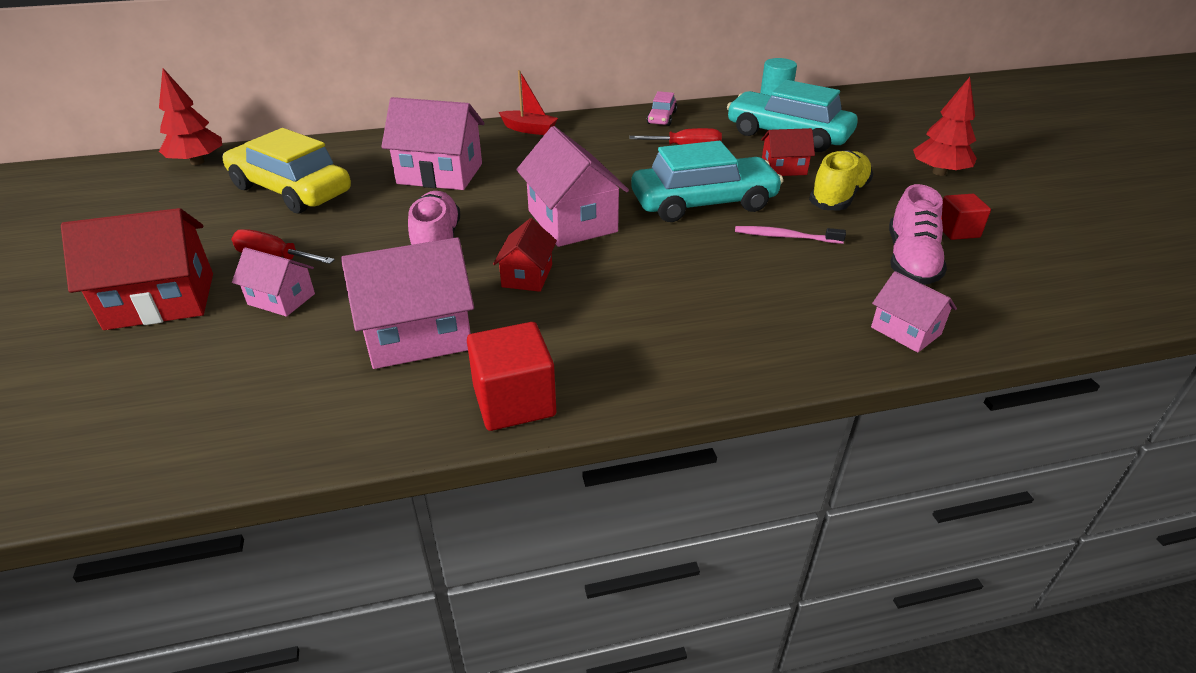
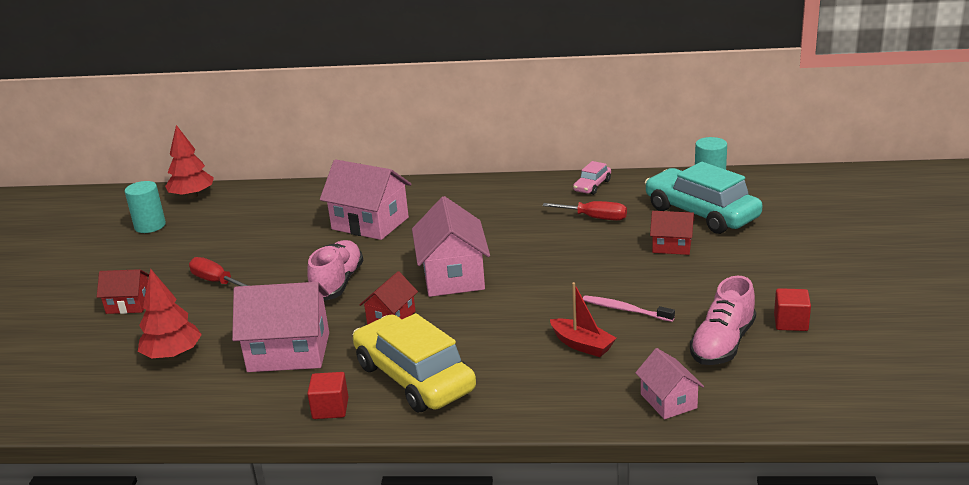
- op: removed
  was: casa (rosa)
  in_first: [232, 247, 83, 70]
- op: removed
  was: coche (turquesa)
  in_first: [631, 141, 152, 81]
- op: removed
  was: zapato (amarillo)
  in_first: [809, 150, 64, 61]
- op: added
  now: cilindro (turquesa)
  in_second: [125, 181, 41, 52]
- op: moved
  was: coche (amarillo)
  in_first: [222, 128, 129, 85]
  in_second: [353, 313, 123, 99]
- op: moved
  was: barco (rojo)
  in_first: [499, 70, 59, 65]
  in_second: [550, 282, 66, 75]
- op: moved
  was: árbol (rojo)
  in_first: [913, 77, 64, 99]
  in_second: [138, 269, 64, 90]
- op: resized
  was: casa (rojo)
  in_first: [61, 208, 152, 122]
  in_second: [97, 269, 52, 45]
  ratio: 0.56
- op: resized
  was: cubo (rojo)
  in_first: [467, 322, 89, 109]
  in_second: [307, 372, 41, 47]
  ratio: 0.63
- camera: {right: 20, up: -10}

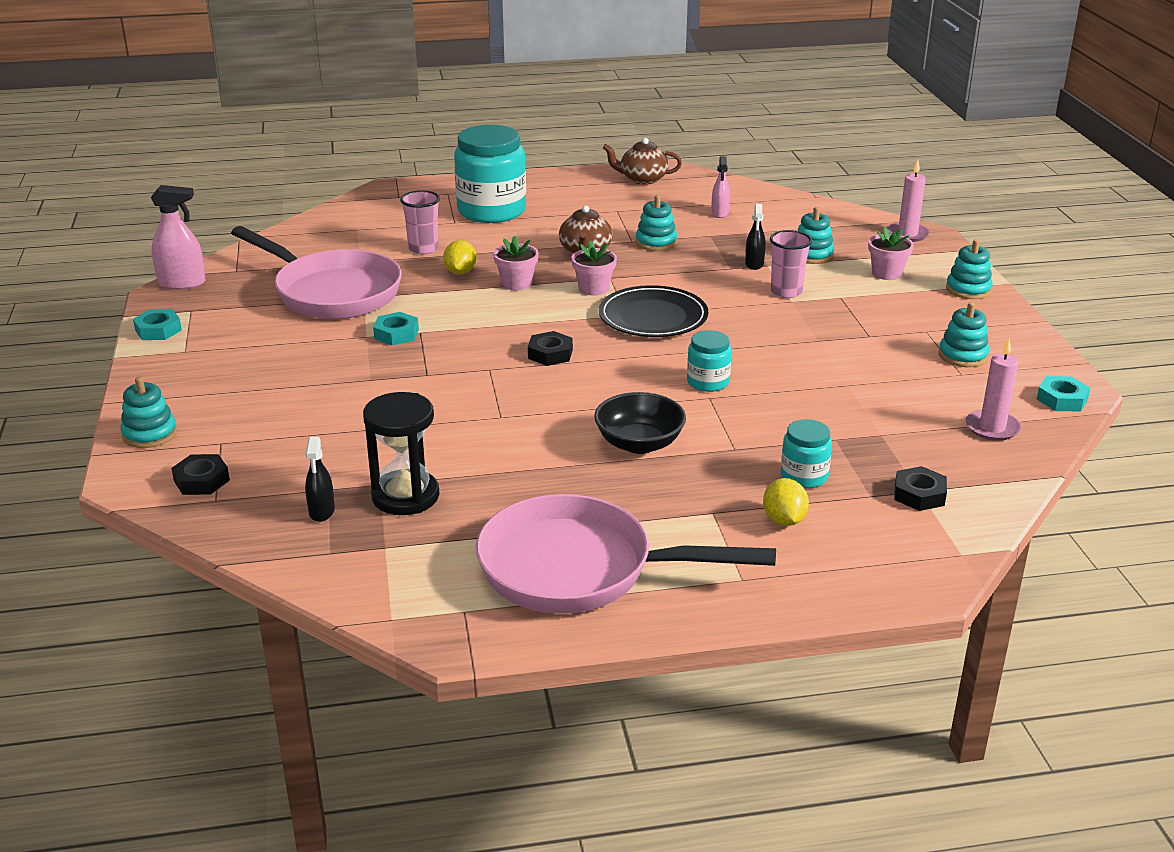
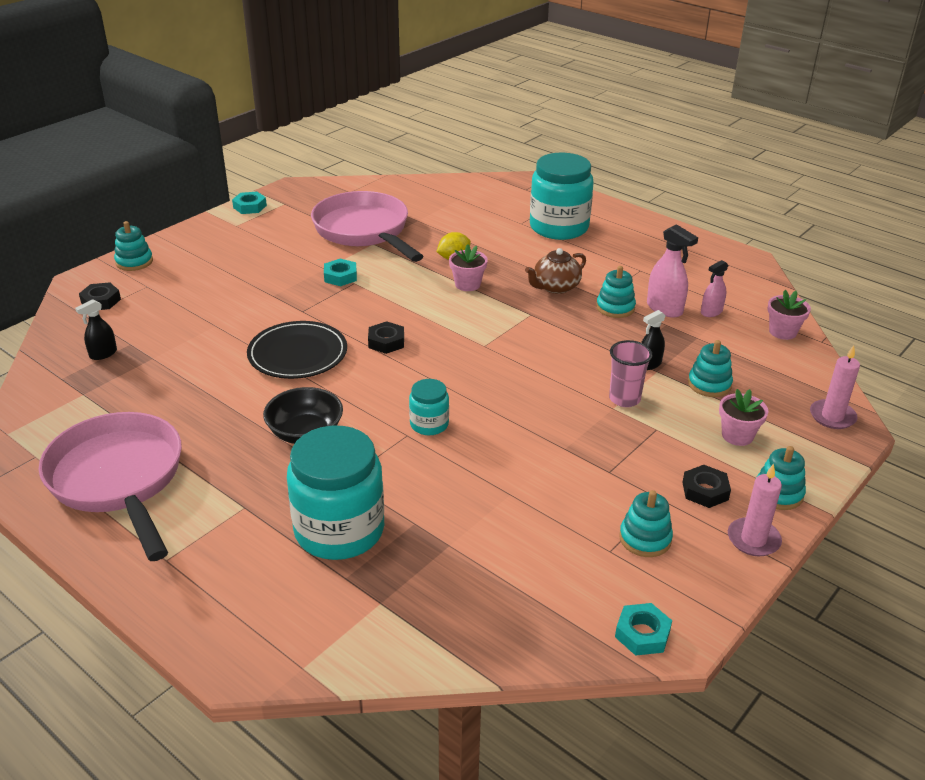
- op: removed
  was: reloj de arena (negro)
  in_first: [363, 392, 76, 123]
- op: removed
  was: vaso (rosa)
  in_first: [400, 190, 40, 64]
- op: removed
  was: tetera (marrón)
  in_first: [603, 138, 79, 47]
- op: removed
  was: limón (amarillo)
  in_first: [763, 478, 46, 48]
- op: moved
  was: pulverizador (rosa)
  in_first: [151, 185, 54, 105]
  in_second: [647, 224, 51, 94]
- op: moved
  was: maceta (rosa)
  in_first: [571, 240, 46, 56]
  in_second: [767, 290, 44, 50]
- op: moved
  was: plato (negro)
  in_first: [599, 285, 109, 52]
  in_second: [247, 321, 100, 58]
- op: moved
  was: tuerca (negro)
  in_first: [894, 466, 53, 45]
  in_second: [682, 465, 49, 43]
- op: moved
  was: vela (rosa)
  in_first: [966, 339, 55, 102]
  in_second: [728, 464, 54, 92]
- op: turned
  was: sartén (rosa)
  in_first: [231, 226, 171, 93]
  in_second: [311, 191, 113, 71]
  clockwise: 150
- op: resized
  was: tarro (turquesa)
  in_first: [781, 419, 51, 69]
  in_second: [287, 426, 97, 134]
  ratio: 2.04
- camera: {right: 50, up: 5}

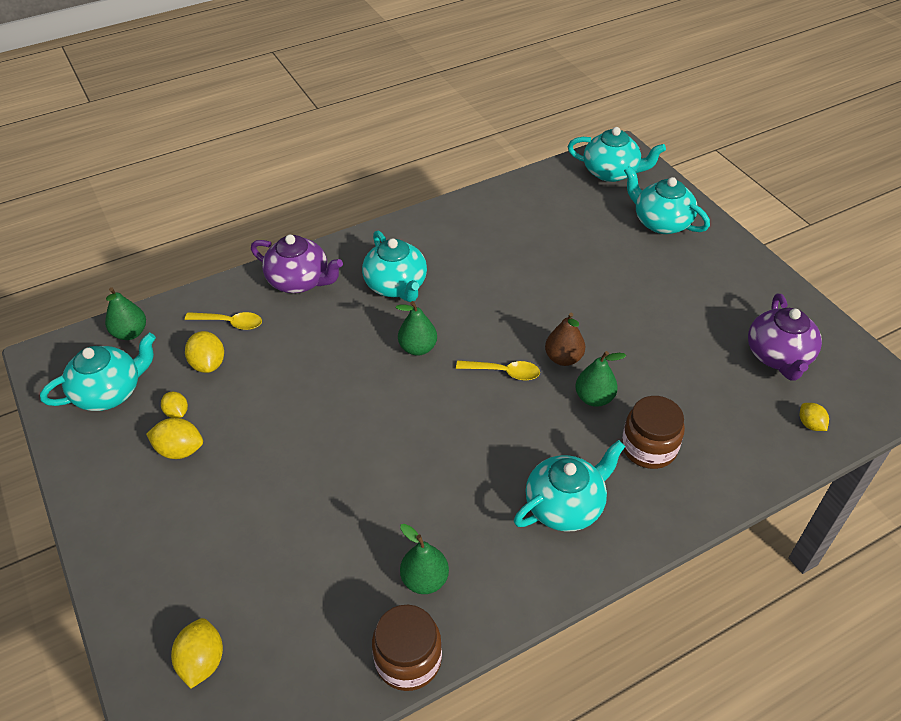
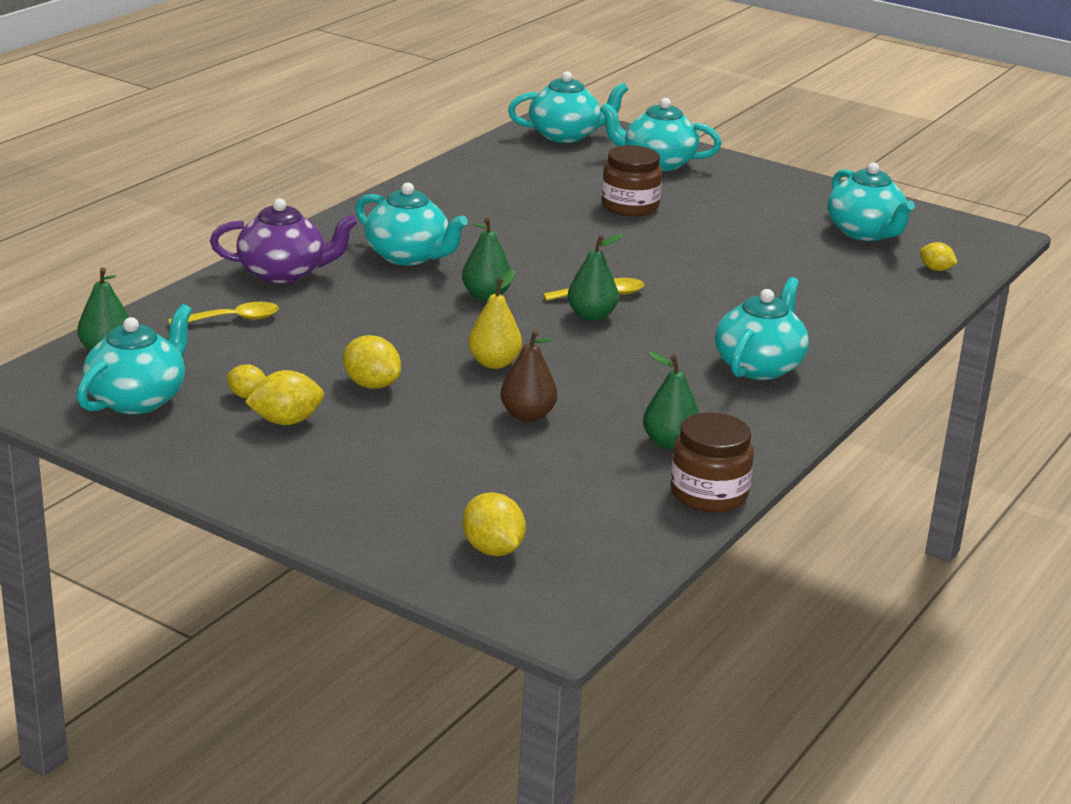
- op: added
  now: pera (amarillo)
  in_second: [468, 269, 54, 100]
- op: moved
  was: limón (amarillo)
  in_first: [185, 331, 39, 42]
  in_second: [343, 335, 58, 54]
- op: moved
  was: pera (marrón)
  in_first: [545, 313, 40, 53]
  in_second: [500, 330, 57, 92]
- op: moved
  was: pera (verde)
  in_first: [575, 351, 51, 56]
  in_second: [567, 234, 57, 87]
- op: moved
  was: tarro (marrón)
  in_first: [622, 396, 63, 73]
  in_second: [601, 145, 61, 71]
- op: recoloured
  was: tetera (morado)
  now: tetera (turquesa)
  in_first: [748, 294, 74, 87]
  in_second: [828, 162, 87, 79]
- camera: {right: -30, up: -20}

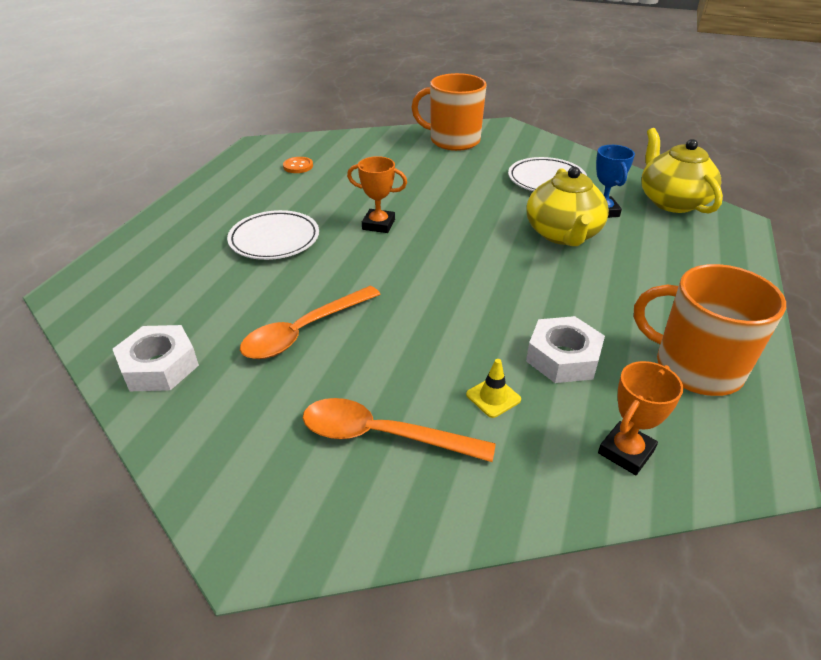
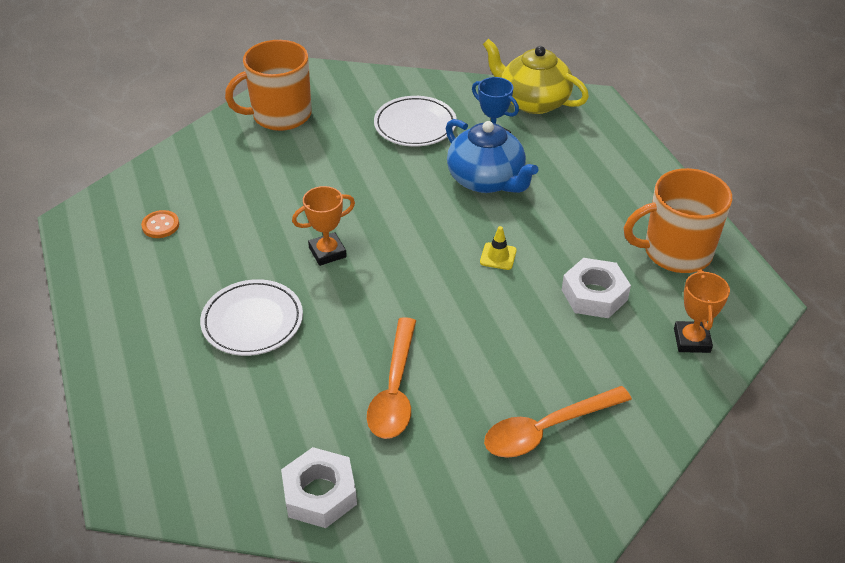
- op: moved
  was: cono de tráfico (amarillo)
  in_first: [466, 359, 55, 59]
  in_second: [480, 226, 37, 44]
- op: recoloured
  was: tetera (amarillo)
  now: tetera (azul)
  in_first: [527, 167, 82, 79]
  in_second: [446, 119, 93, 74]
- camera: {right: -40, up: 5}

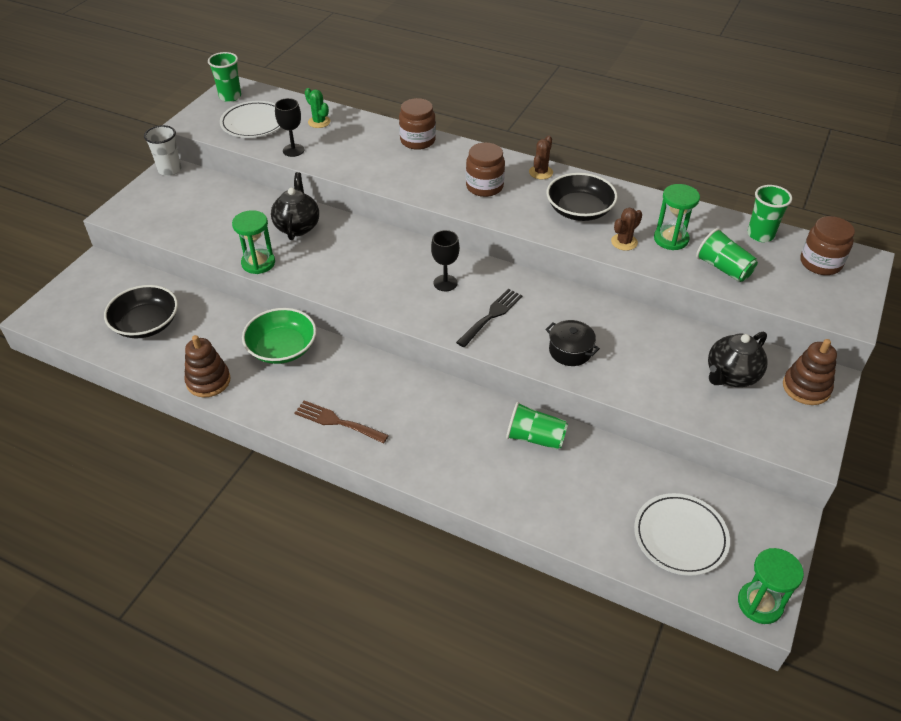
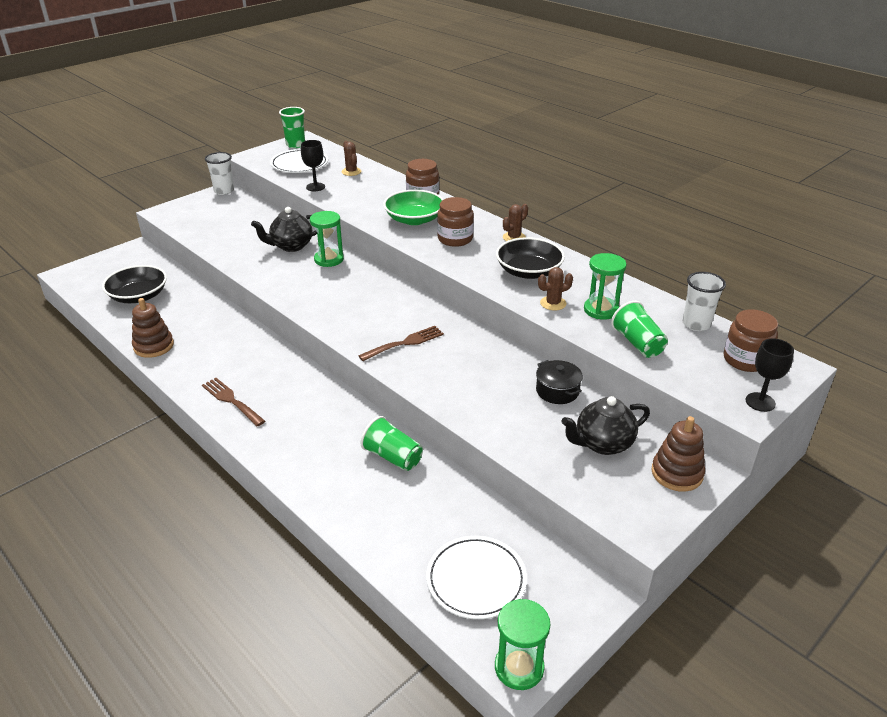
- op: moved
  was: reloj de arena (verde)
  in_first: [232, 210, 43, 64]
  in_second: [310, 211, 34, 56]
- op: moved
  was: cuenco (verde)
  in_first: [242, 308, 74, 56]
  in_second: [383, 190, 61, 35]
- op: moved
  was: copa (negro)
  in_first: [431, 230, 29, 61]
  in_second: [746, 338, 48, 74]
- op: moved
  was: olla (negro)
  in_first: [545, 320, 55, 46]
  in_second: [536, 360, 47, 44]
- op: recoloured
  was: cactus (verde)
  now: cactus (marrón)
  in_first: [305, 88, 25, 40]
  in_second: [342, 141, 19, 35]
- op: recoloured
  was: tenedor (negro)
  now: tenedor (marrón)
  in_first: [456, 289, 66, 58]
  in_second: [358, 326, 86, 35]
- op: recoloured
  was: vaso (verde)
  now: vaso (blanco)
  in_first: [747, 185, 45, 57]
  in_second: [683, 272, 43, 59]
- op: turned
  was: tetera (negro)
  in_first: [271, 172, 48, 68]
  in_second: [251, 207, 66, 45]
  clockwise: -135
- camera: {right: 20, up: -10}

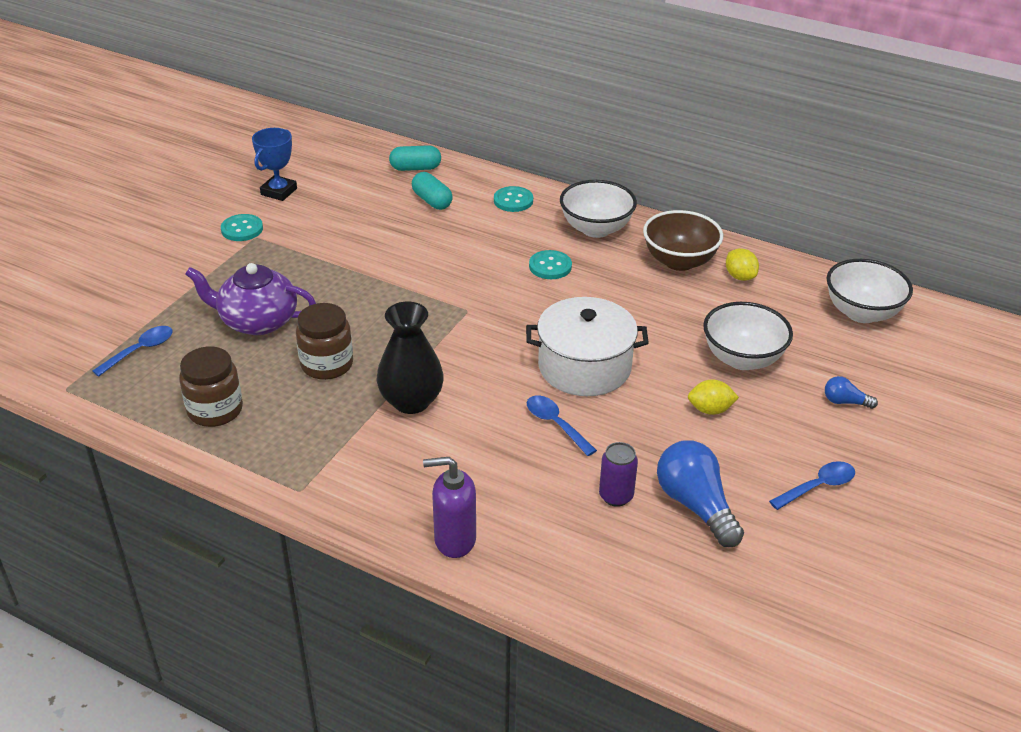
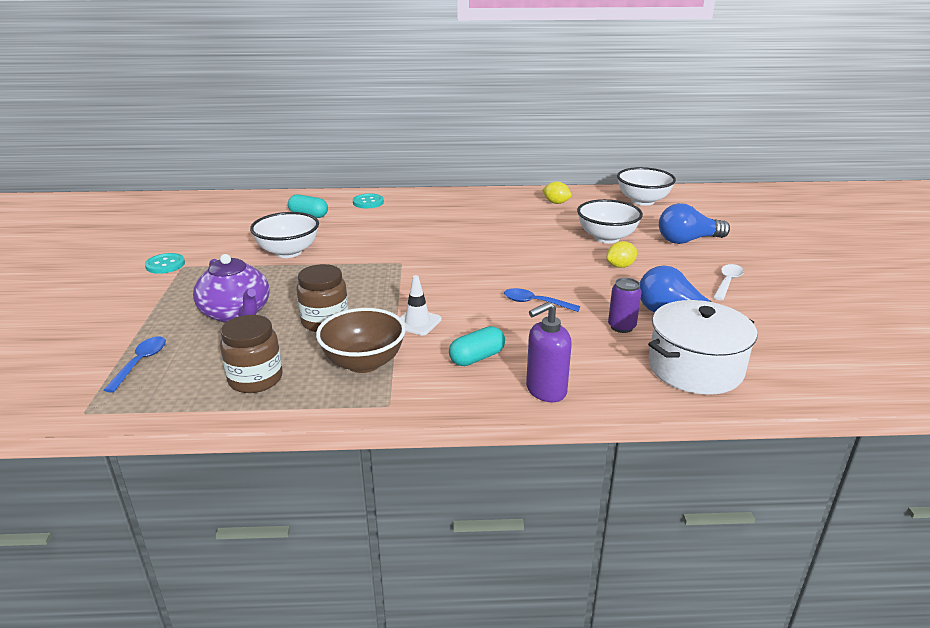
- op: removed
  was: trofeo (azul)
  in_first: [252, 128, 45, 73]
- op: removed
  was: botón (turquesa)
  in_first: [529, 250, 43, 29]
- op: moved
  was: cápsula (turquesa)
  in_first: [389, 145, 52, 26]
  in_second: [449, 326, 56, 40]
- op: moved
  was: olla (blanco)
  in_first: [526, 297, 123, 99]
  in_second: [648, 300, 109, 95]
- op: moved
  was: cuenco (blanco)
  in_first: [560, 180, 77, 58]
  in_second: [250, 212, 69, 46]
- op: moved
  was: cuenco (marrón)
  in_first: [643, 210, 80, 61]
  in_second: [316, 308, 90, 65]
- op: replaced
  was: florero (negro)
  now: cono de tráfico (blanco)
  in_first: [376, 302, 68, 112]
  in_second: [400, 275, 42, 60]
- op: recoloured
  was: cuchara (azul)
  now: cuchara (blanco)
  in_first: [769, 461, 86, 49]
  in_second: [713, 264, 31, 36]
- op: turned
  was: tetera (morado)
  in_first: [185, 263, 131, 72]
  in_second: [193, 254, 77, 69]
  clockwise: -105
- op: resized
  was: bombilla (azul)
  in_first: [825, 376, 53, 33]
  in_second: [659, 203, 71, 41]
  ratio: 2.03
- camera: {right: -30, up: -10}

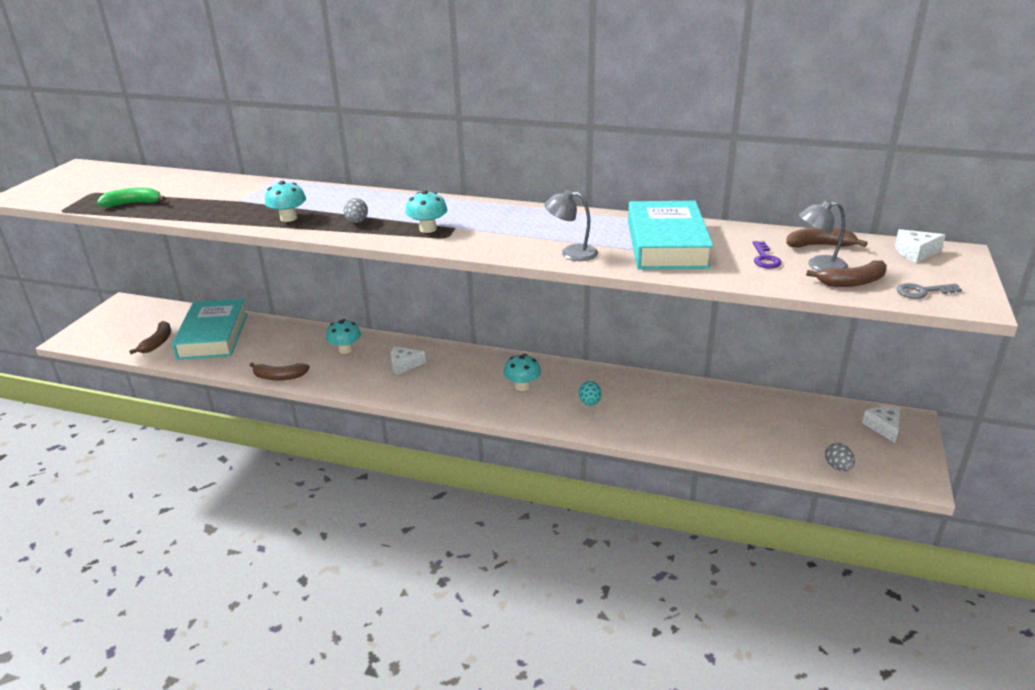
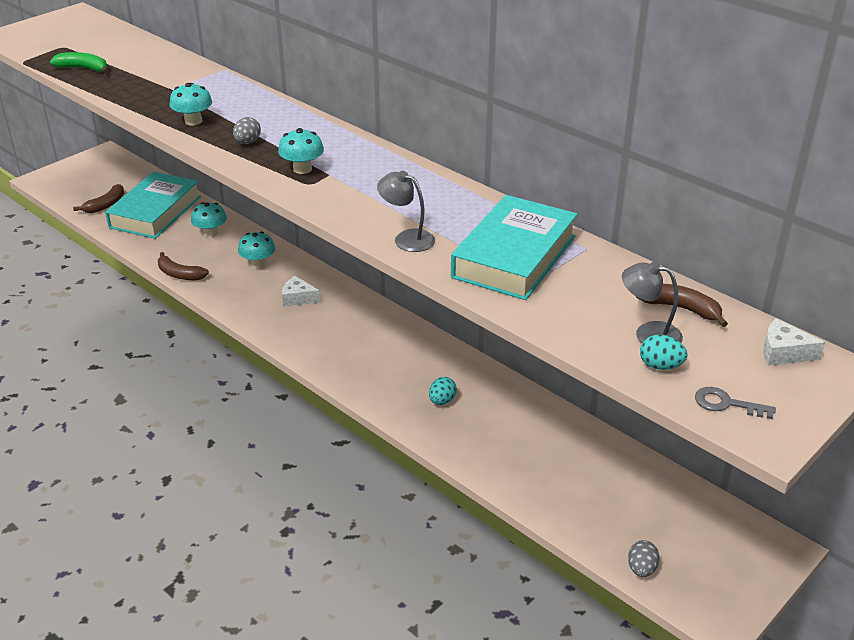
- op: removed
  was: llave (morado)
  in_first: [753, 241, 29, 27]
- op: removed
  was: queso (blanco)
  in_first: [862, 407, 38, 36]
- op: moved
  was: seta (turquesa)
  in_first: [504, 353, 37, 38]
  in_second: [191, 202, 36, 35]
- op: replaced
  was: plátano (marrón)
  now: huevo (turquesa)
  in_first: [806, 260, 81, 27]
  in_second: [640, 335, 47, 35]
- camera: {right: 25, up: 5}

